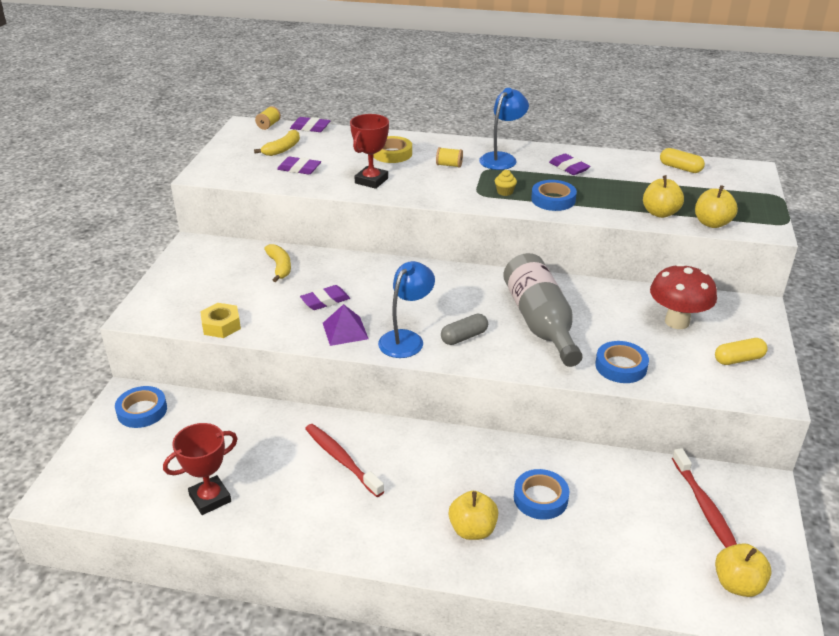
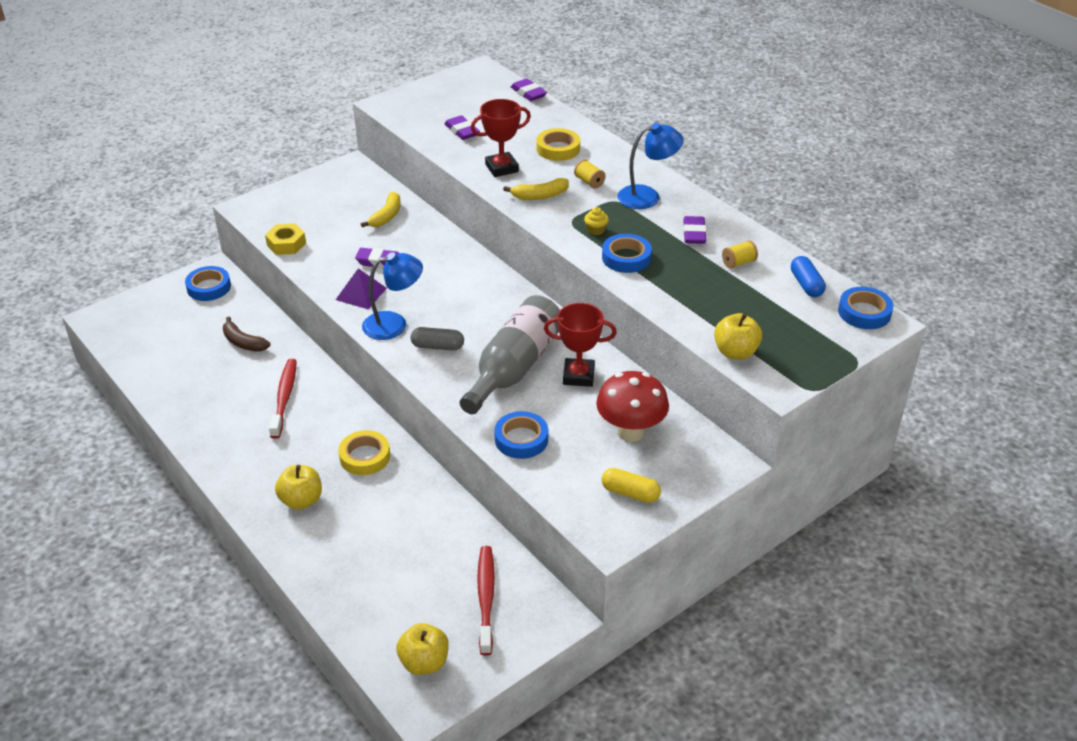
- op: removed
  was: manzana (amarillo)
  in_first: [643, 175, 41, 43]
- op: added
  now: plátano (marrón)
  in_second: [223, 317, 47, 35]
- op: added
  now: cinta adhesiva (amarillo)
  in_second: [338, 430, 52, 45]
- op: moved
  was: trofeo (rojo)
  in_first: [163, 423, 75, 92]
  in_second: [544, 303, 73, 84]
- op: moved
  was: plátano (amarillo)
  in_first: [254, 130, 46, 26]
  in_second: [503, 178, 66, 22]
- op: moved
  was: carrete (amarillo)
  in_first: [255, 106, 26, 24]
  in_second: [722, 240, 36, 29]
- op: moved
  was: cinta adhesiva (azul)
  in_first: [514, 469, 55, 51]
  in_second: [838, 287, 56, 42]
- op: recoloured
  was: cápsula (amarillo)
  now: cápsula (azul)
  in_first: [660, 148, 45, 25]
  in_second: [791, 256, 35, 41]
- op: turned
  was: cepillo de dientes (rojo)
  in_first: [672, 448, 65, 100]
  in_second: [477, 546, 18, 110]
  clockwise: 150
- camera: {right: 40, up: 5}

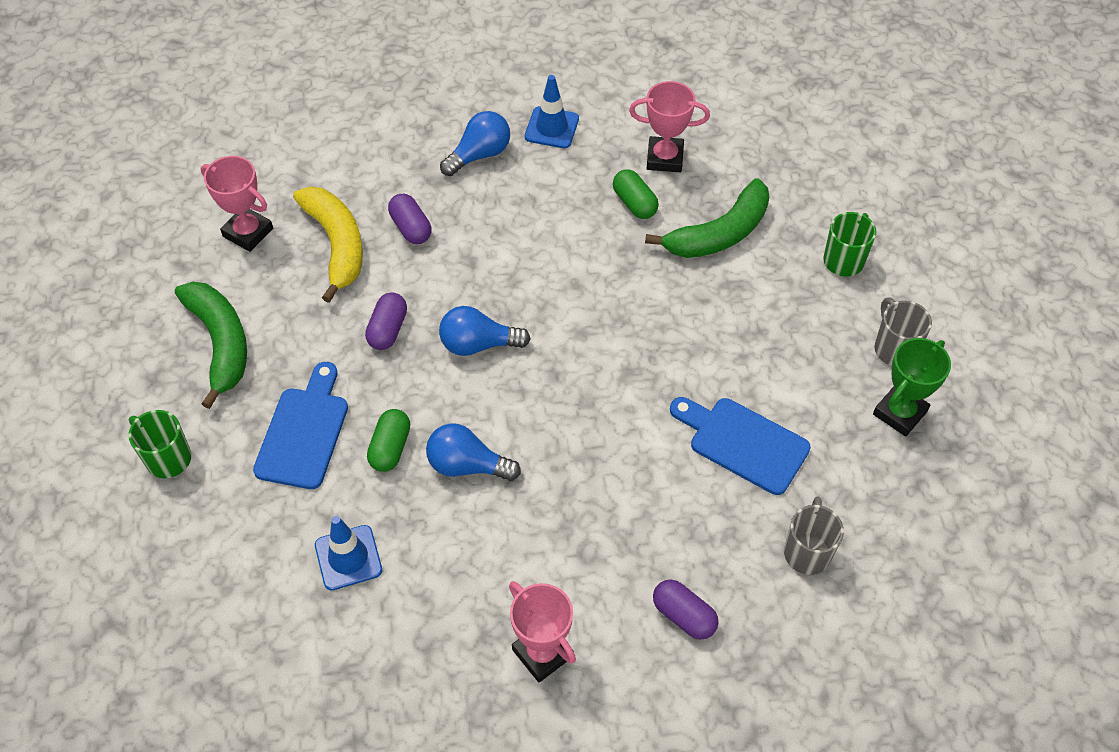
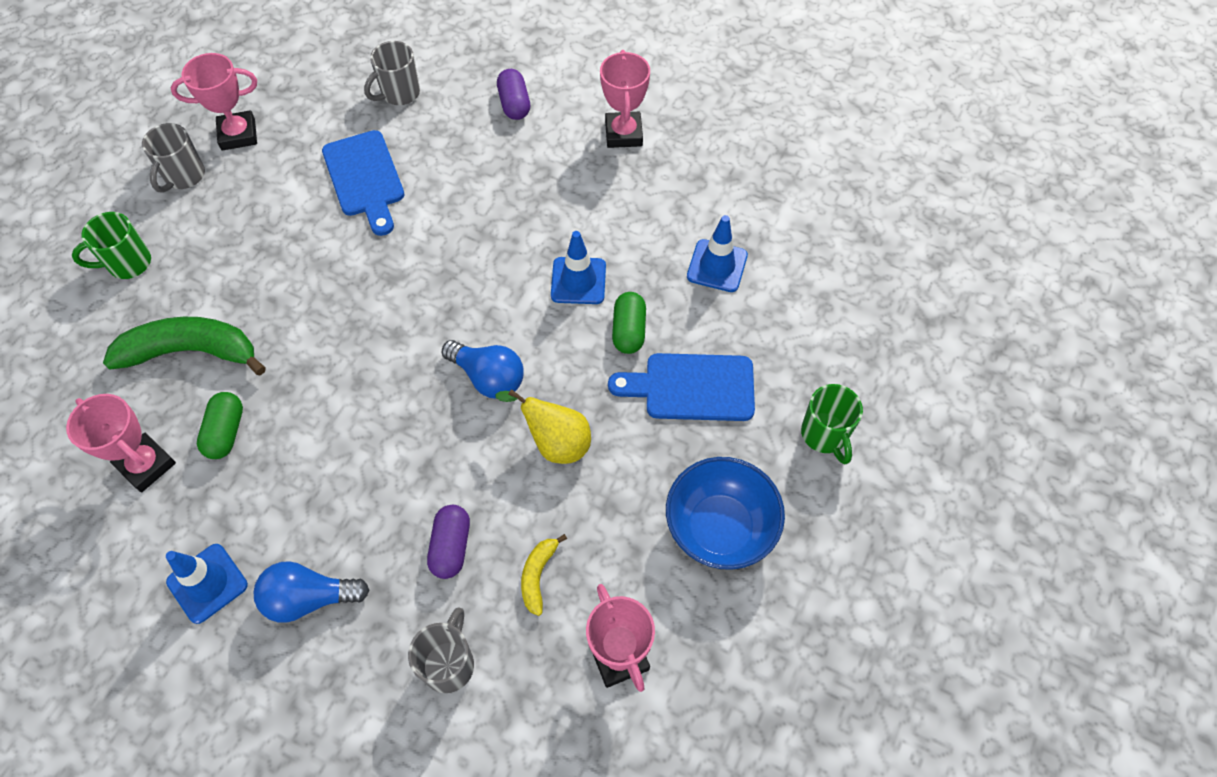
- op: added
  now: taza (gris)
  in_second: [408, 607, 66, 86]
- op: replaced
  was: plátano (verde)
  now: cuenco (azul)
  in_first: [175, 282, 72, 127]
  in_second: [666, 457, 119, 113]
- op: replaced
  was: cápsula (morado)
  now: pera (amarillo)
  in_first: [365, 293, 42, 57]
  in_second: [495, 389, 96, 75]
- op: replaced
  was: bombilla (azul)
  now: cono de tráfico (azul)
  in_first: [426, 424, 95, 57]
  in_second: [551, 231, 55, 73]
- op: recoloured
  was: trofeo (verde)
  now: trofeo (rosa)
  in_first: [873, 338, 78, 98]
  in_second: [171, 53, 86, 98]
- op: turned
  was: tabla de cortar (azul)
  in_first: [253, 362, 95, 127]
  in_second: [608, 353, 147, 68]
  clockwise: 45
- op: turned
  was: cápsula (verde)
  in_first: [367, 409, 43, 63]
  in_second: [612, 292, 34, 62]
  clockwise: -45
- op: resized
  was: plátano (amarillo)
  in_first: [293, 187, 70, 116]
  in_second: [521, 534, 46, 82]
  ratio: 0.48
- camera: {right: -145, up: 5}

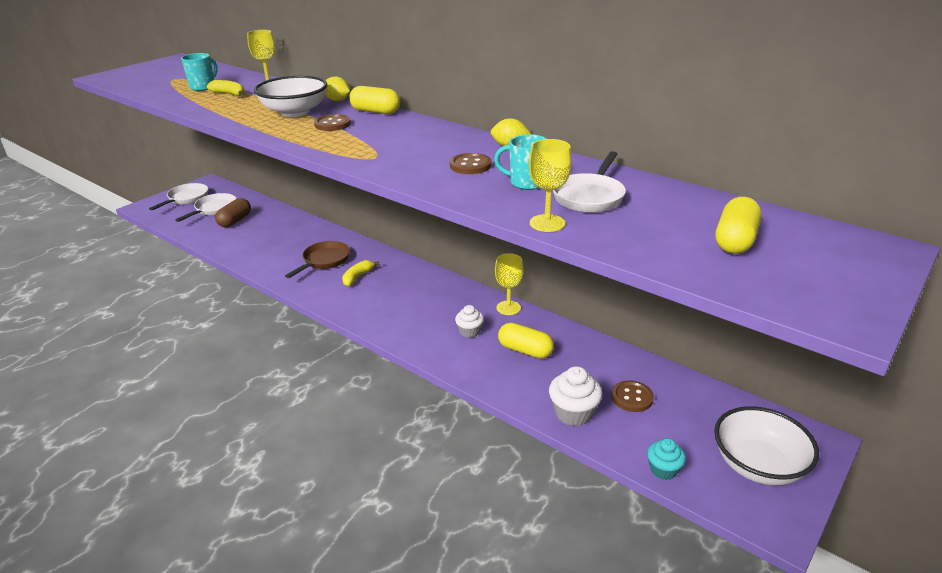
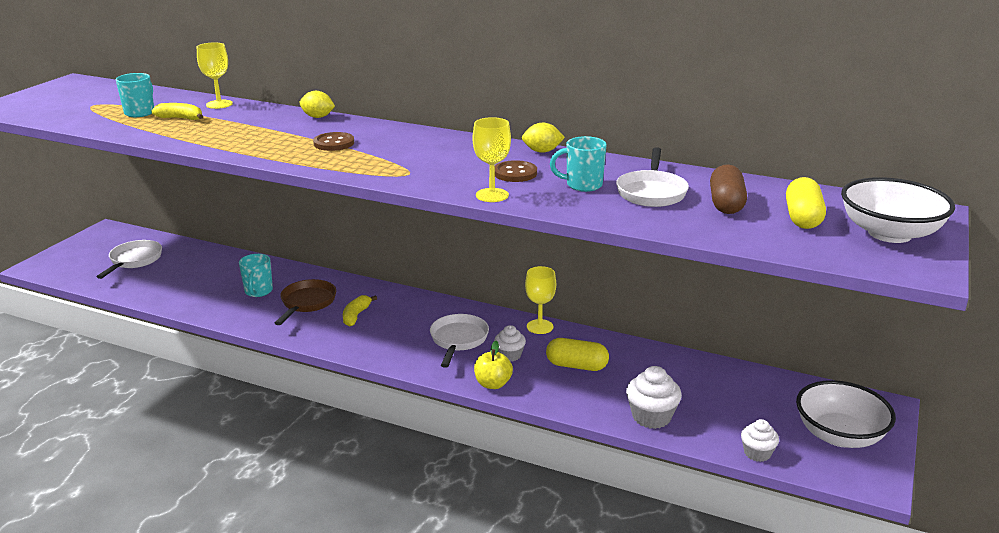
- op: removed
  was: cápsula (amarillo)
  in_first: [349, 86, 51, 28]
- op: removed
  was: botón (marrón)
  in_first: [611, 380, 43, 32]
- op: added
  now: taza (turquesa)
  in_second: [239, 254, 34, 43]
- op: added
  now: manzana (amarillo)
  in_second: [474, 341, 39, 48]
- op: moved
  was: sartén (blanco)
  in_first: [149, 183, 59, 27]
  in_second: [430, 314, 59, 54]
- op: moved
  was: cápsula (marrón)
  in_first: [215, 198, 36, 29]
  in_second: [710, 164, 37, 50]
- op: moved
  was: cuenco (blanco)
  in_first: [254, 76, 73, 41]
  in_second: [841, 177, 114, 66]
- op: moved
  was: copa (amarillo)
  in_first: [529, 139, 43, 93]
  in_second: [473, 117, 38, 85]
- op: recoloured
  was: magdalena (turquesa)
  now: magdalena (blanco)
  in_first: [647, 438, 39, 42]
  in_second: [741, 419, 38, 43]
- camera: {right: -15, up: -5}

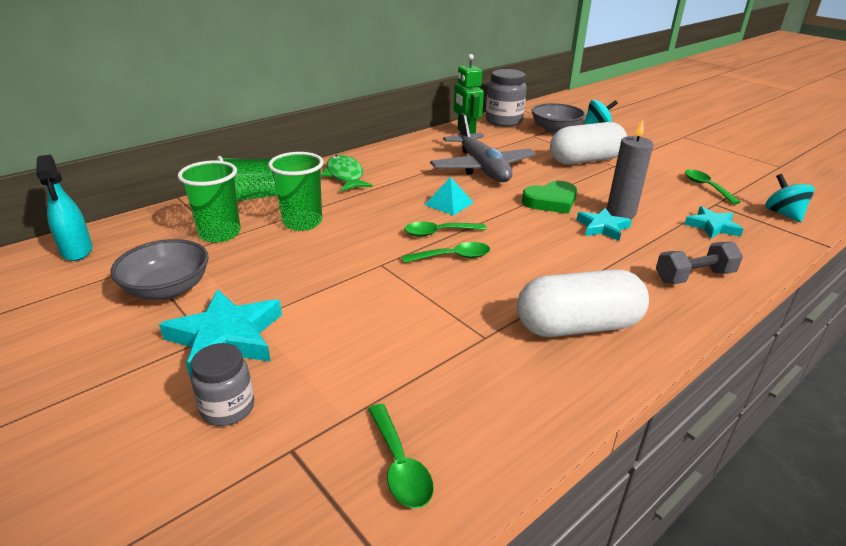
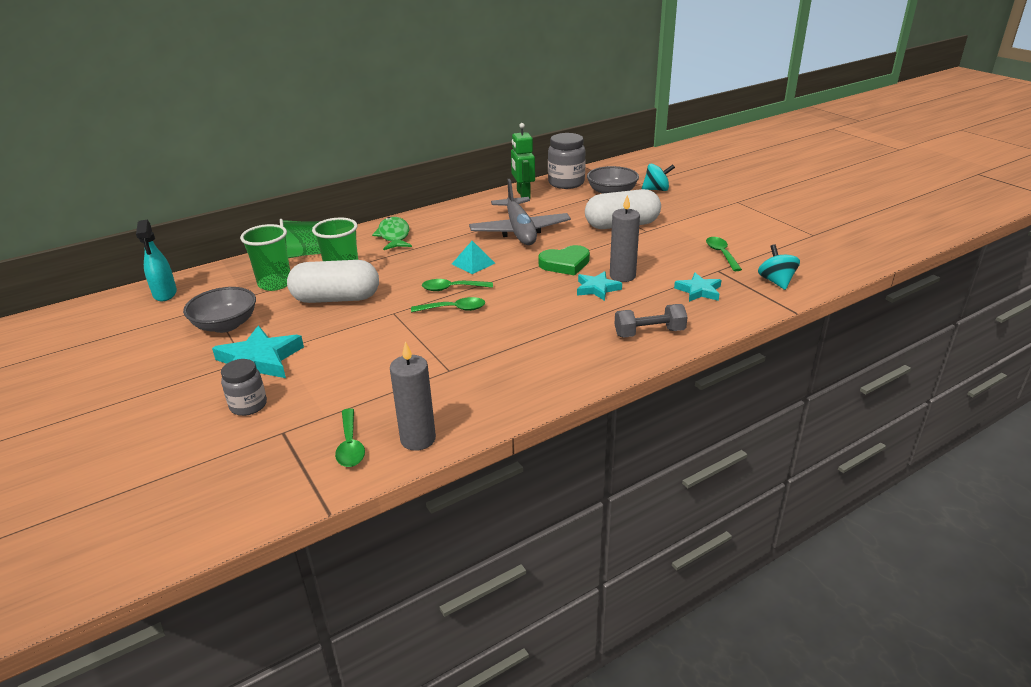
- op: added
  now: vela (gris)
  in_second: [390, 341, 46, 110]
- op: moved
  was: cápsula (blanco)
  in_first: [517, 269, 132, 68]
  in_second: [287, 260, 92, 43]
- camera: {right: 10, up: 0}

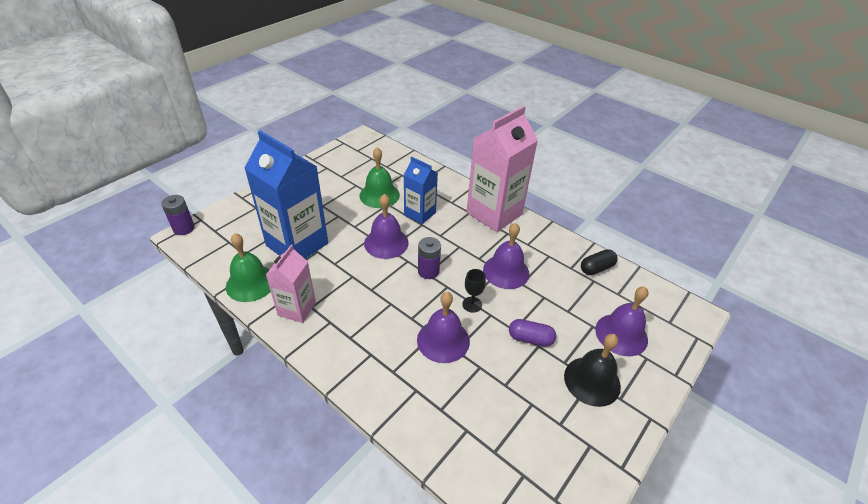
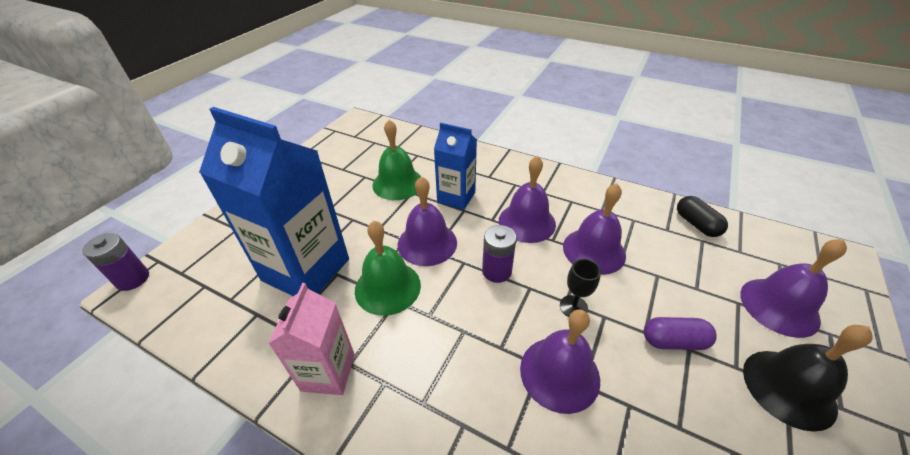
- op: removed
  was: cartón de leche (rosa)
  in_first: [466, 106, 72, 126]
- op: added
  now: campana (morado)
  in_second: [499, 156, 57, 87]
- op: moved
  was: campana (verde)
  in_first: [226, 233, 45, 69]
  in_second: [355, 221, 66, 95]
- op: turned
  was: cápsula (negro)
  in_first: [581, 249, 37, 26]
  in_second: [677, 196, 51, 41]
  clockwise: -75
- camera: {right: -10, up: 0}

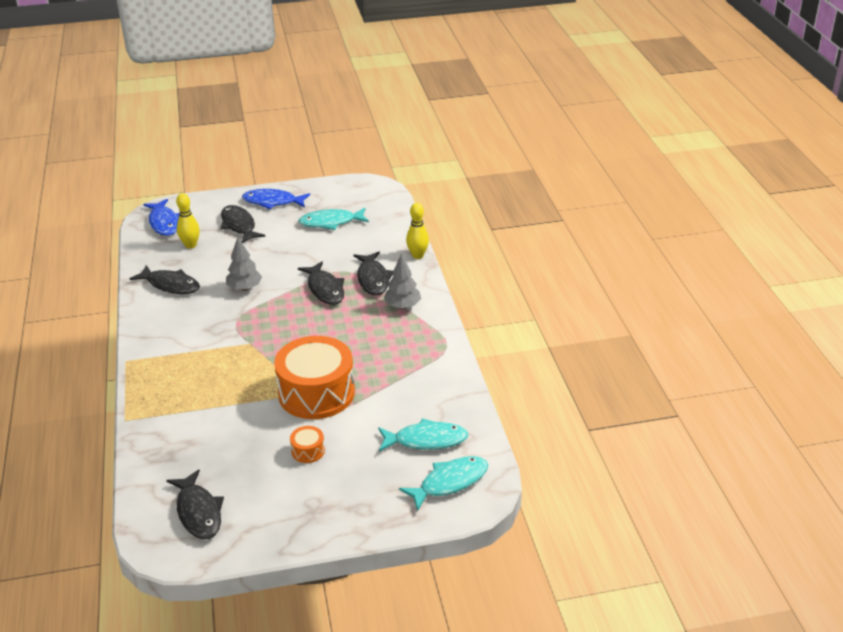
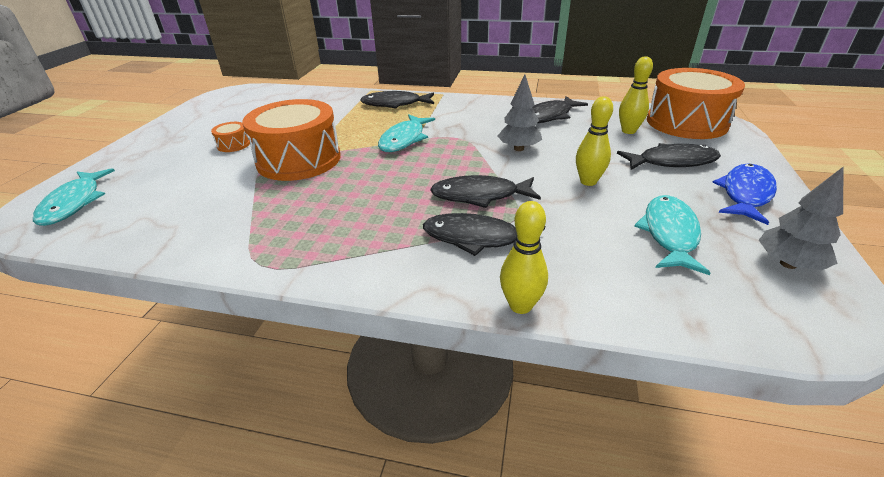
- op: added
  now: bolo (amarillo)
  in_second: [576, 96, 37, 90]
- op: moved
  was: pez (negro)
  in_first: [166, 469, 58, 71]
  in_second: [360, 91, 74, 18]
- op: moved
  was: pez (turquesa)
  in_first: [378, 418, 90, 34]
  in_second: [378, 115, 57, 37]
- op: moved
  was: árbol (gris)
  in_first: [384, 254, 37, 55]
  in_second: [759, 167, 84, 104]
- op: replaced
  was: pez (azul)
  now: tambor (naranja)
  in_first: [143, 199, 36, 37]
  in_second: [647, 68, 98, 71]
- camera: {right: 115, up: 0}

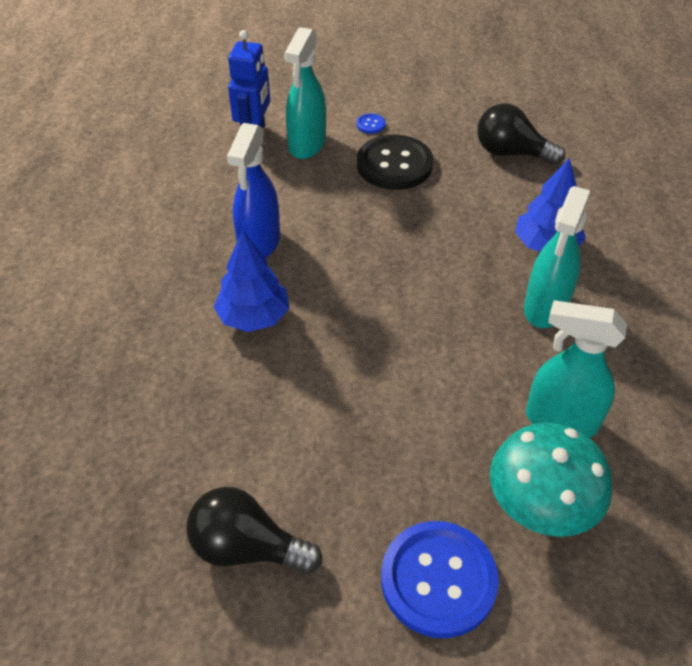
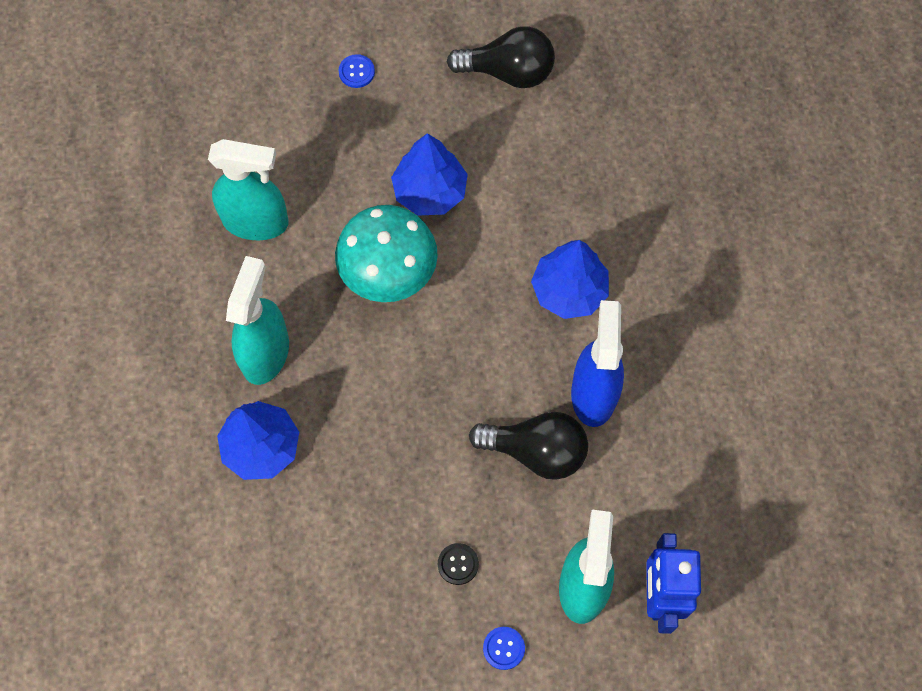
- op: added
  now: árbol (azul)
  in_second: [391, 133, 77, 83]
- op: moved
  was: bombilla (negro)
  in_first: [477, 103, 88, 62]
  in_second: [469, 412, 119, 68]
- op: moved
  was: seta (turquesa)
  in_first: [490, 423, 122, 114]
  in_second: [335, 205, 103, 97]
- op: resized
  was: botón (negro)
  in_first: [357, 135, 76, 55]
  in_second: [438, 543, 41, 42]
  ratio: 0.4
- op: resized
  was: botón (azul)
  in_first: [381, 521, 118, 117]
  in_second: [339, 54, 36, 34]
  ratio: 0.4
- camera: {right: 170, up: 20}

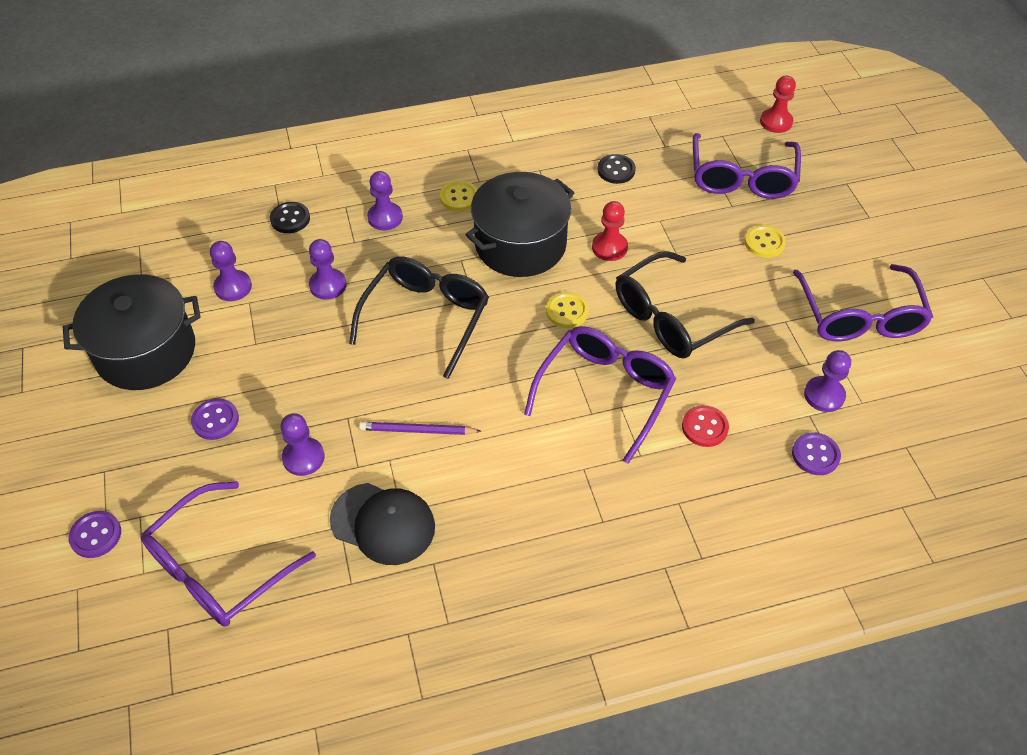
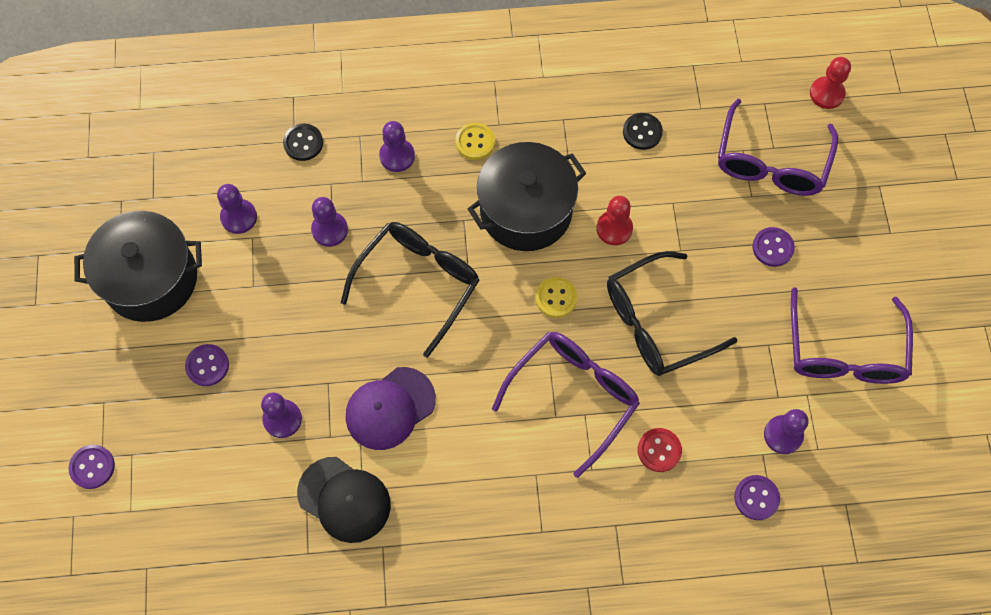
- op: removed
  was: gafas (morado)
  in_first: [141, 481, 175, 146]
- op: replaced
  was: lápiz (morado)
  now: gorra (morado)
  in_first: [359, 422, 122, 13]
  in_second: [346, 367, 90, 83]
- op: recoloured
  was: botón (amarillo)
  now: botón (morado)
  in_first: [744, 225, 42, 33]
  in_second: [752, 227, 43, 40]
- camera: {right: 10, up: 15}

